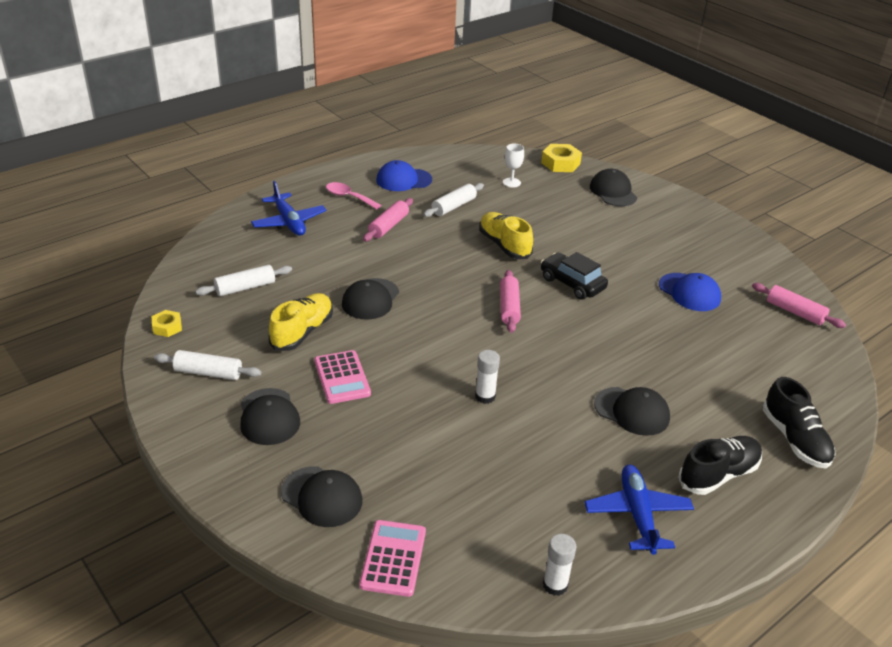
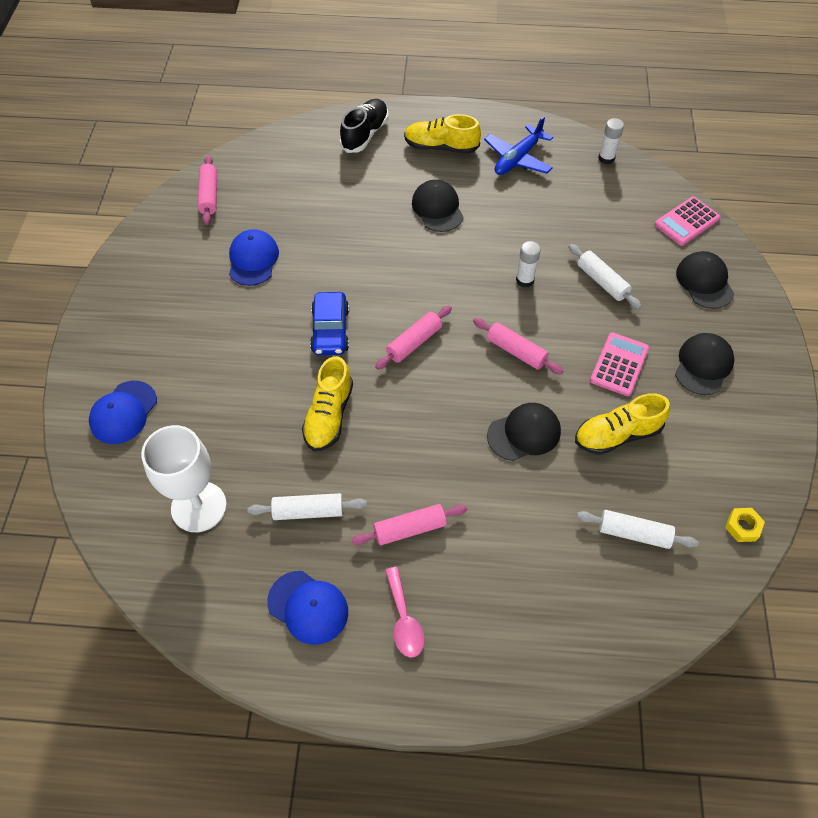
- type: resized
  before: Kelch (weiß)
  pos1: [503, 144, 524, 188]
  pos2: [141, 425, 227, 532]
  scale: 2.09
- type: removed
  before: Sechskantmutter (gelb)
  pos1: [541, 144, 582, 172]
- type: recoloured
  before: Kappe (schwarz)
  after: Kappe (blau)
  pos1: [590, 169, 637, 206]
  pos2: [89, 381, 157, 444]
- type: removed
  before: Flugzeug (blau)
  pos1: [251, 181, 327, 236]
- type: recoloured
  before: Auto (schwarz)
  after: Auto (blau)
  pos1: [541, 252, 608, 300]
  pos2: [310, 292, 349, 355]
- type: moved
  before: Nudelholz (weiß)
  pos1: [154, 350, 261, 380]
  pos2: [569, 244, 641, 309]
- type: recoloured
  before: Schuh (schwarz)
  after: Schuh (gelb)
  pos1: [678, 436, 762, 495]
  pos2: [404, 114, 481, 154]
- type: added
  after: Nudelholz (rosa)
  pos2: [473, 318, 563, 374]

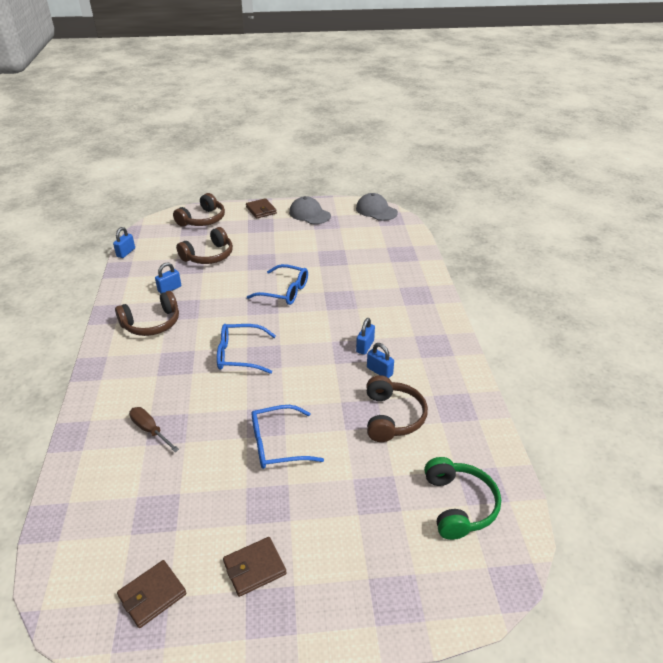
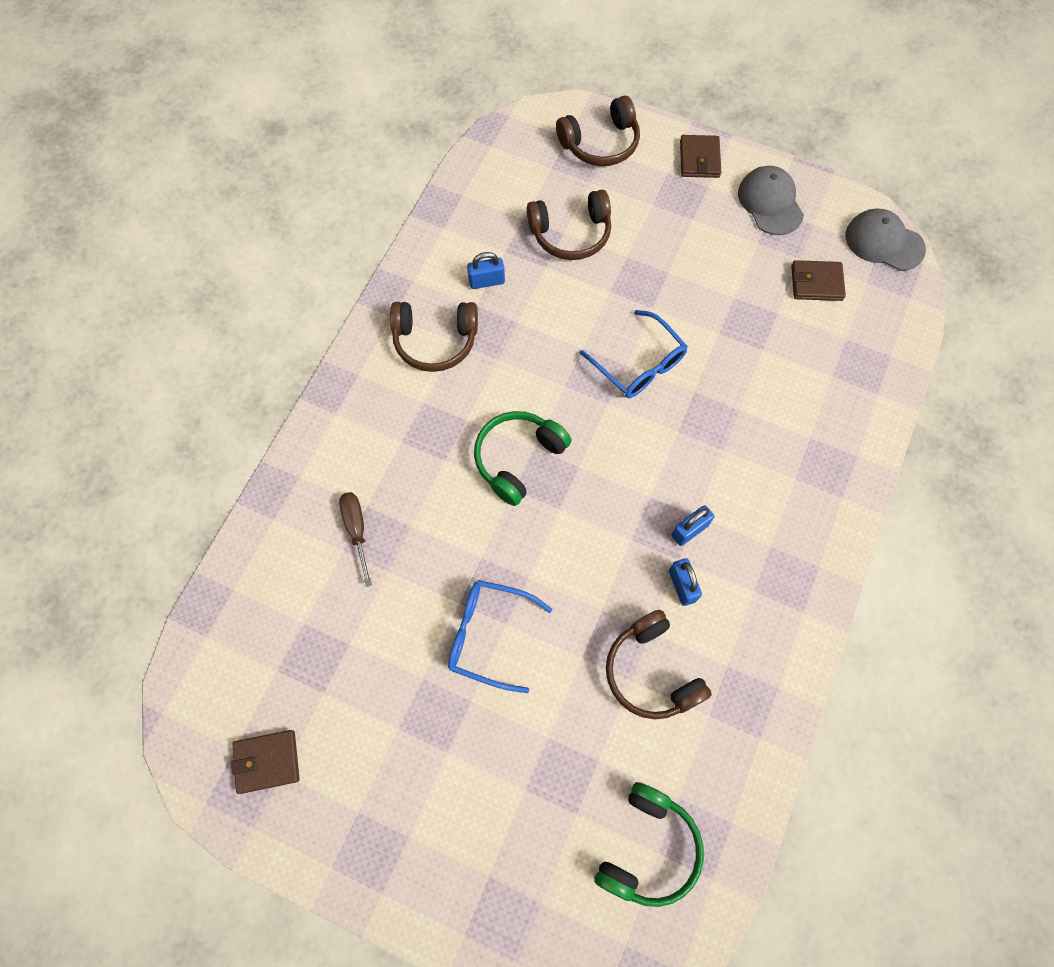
- type: turned
  before: Kappe (grau)
  pos1: [356, 193, 398, 221]
  pos2: [846, 209, 926, 271]
  turn: -45
- type: removed
  before: Vorhängeschloss (blau)
  pos1: [113, 227, 135, 258]
- type: replaced
  before: Brille (blau)
  after: Kopfhörer (grün)
  pos1: [217, 324, 276, 374]
  pos2: [474, 411, 572, 506]
- type: turned
  before: Kopfhörer (braun)
  pos1: [366, 375, 428, 442]
  pos2: [606, 610, 712, 719]
  turn: 120
- type: moved
  before: Geldbörse (braun)
  pos1: [223, 537, 286, 597]
  pos2: [791, 260, 846, 301]

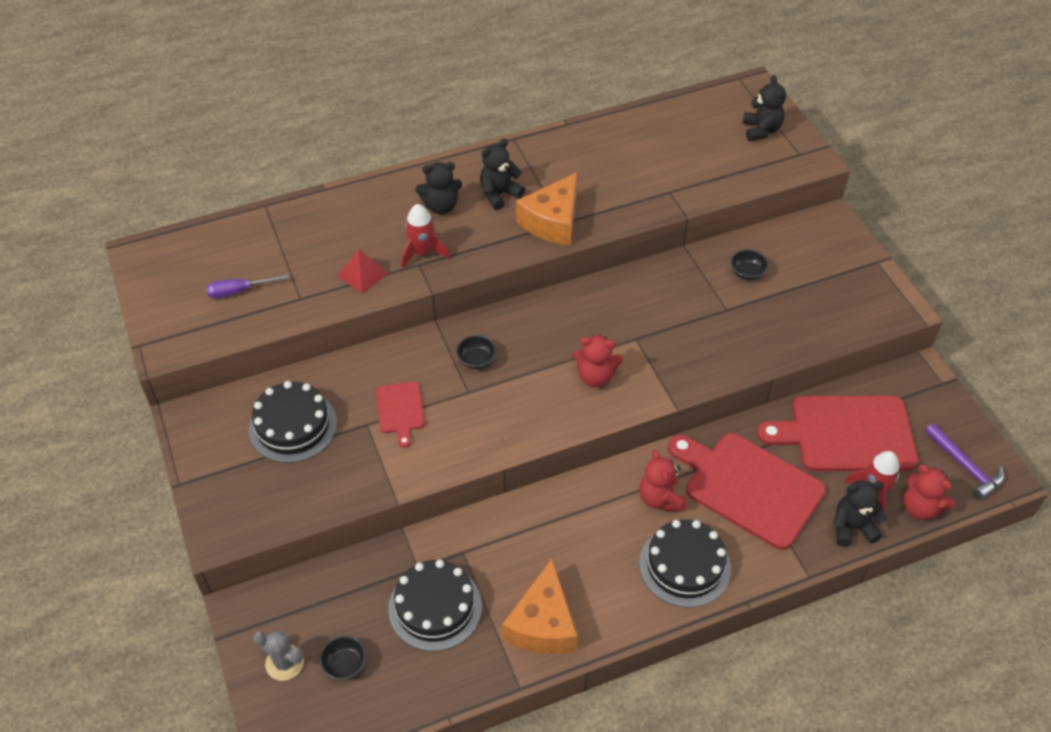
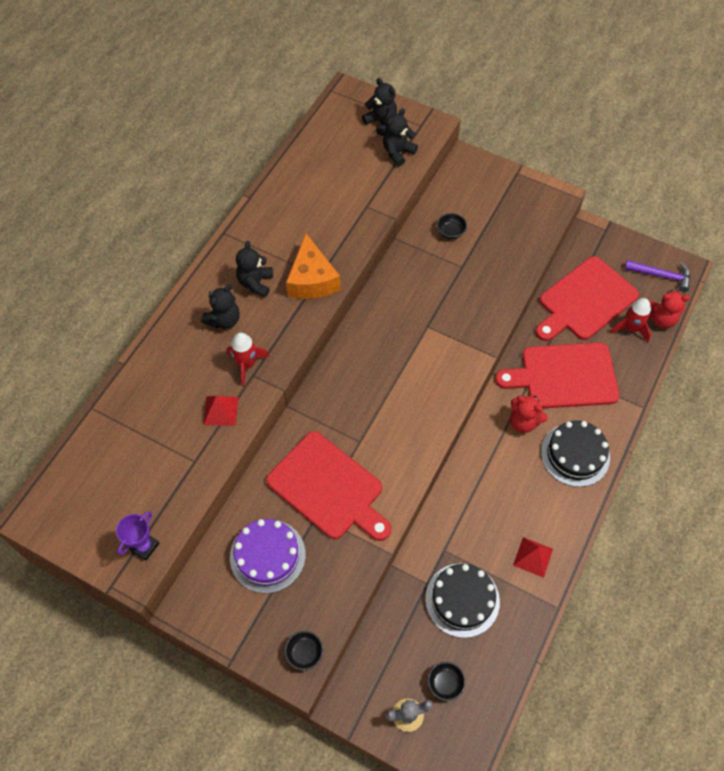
- type: removed
  before: Schraubenzieher (lila)
  pos1: [206, 274, 288, 298]
- type: removed
  before: Teddybär (rot)
  pos1: [572, 334, 623, 387]
- type: moved
  before: Schüssel (schwarz)
  pos1: [456, 335, 497, 369]
  pos2: [284, 631, 323, 670]
- type: recoloured
  before: Kuchen (schwarz)
  after: Kuchen (lila)
  pos1: [249, 381, 337, 463]
  pos2: [230, 519, 306, 593]
- type: resized
  before: Schneidebrett (rot)
  pos1: [376, 382, 425, 448]
  pos2: [266, 431, 391, 541]
  scale: 2.04
- type: moved
  before: Teddybär (schwarz)
  pos1: [833, 480, 886, 547]
  pos2: [383, 108, 418, 166]
- type: replaced
  before: Käse (orange)
  after: Pyramide (rot)
  pos1: [502, 559, 578, 654]
  pos2: [513, 537, 553, 578]
- type: added
  after: Pokal (lila)
  pos2: [116, 511, 159, 561]

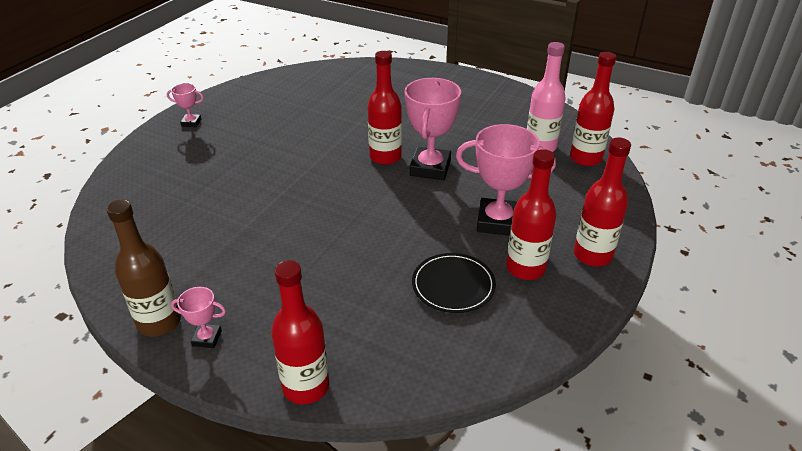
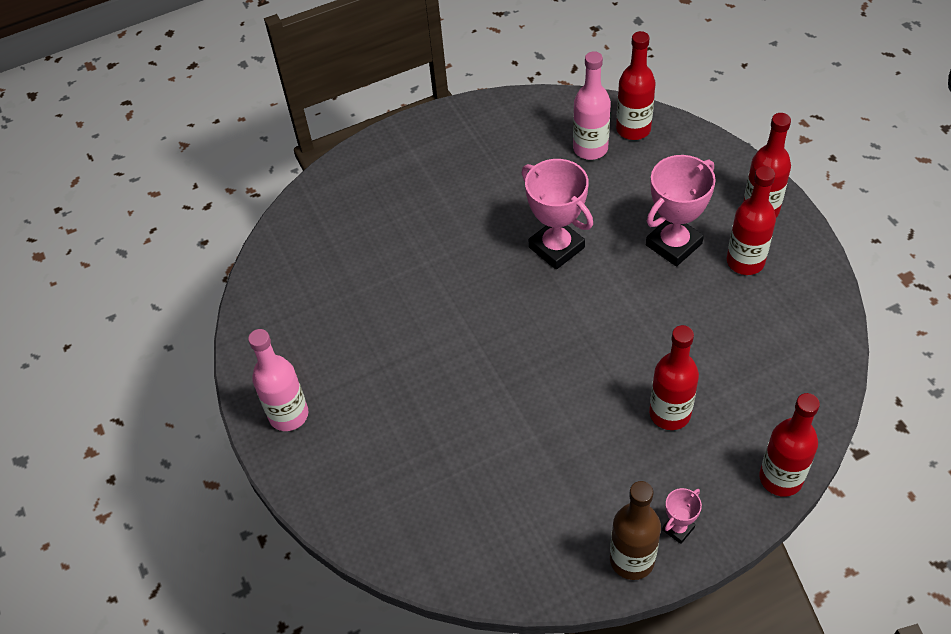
- type: moved
  before: Flasche (rot)
  pos1: [368, 51, 402, 165]
  pos2: [649, 325, 699, 430]
- type: replaced
  before: Pokal (rosa)
  after: Flasche (rosa)
  pos1: [167, 83, 204, 127]
  pos2: [248, 329, 309, 431]
- type: removed
  before: Teller (schwarz)
  pos1: [412, 253, 496, 313]

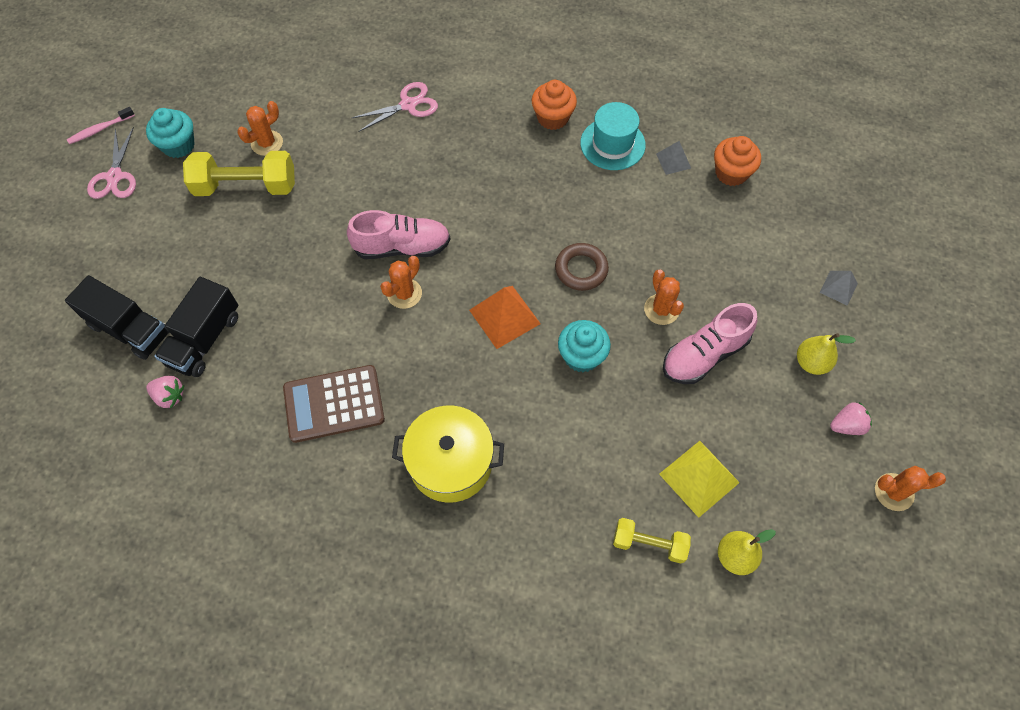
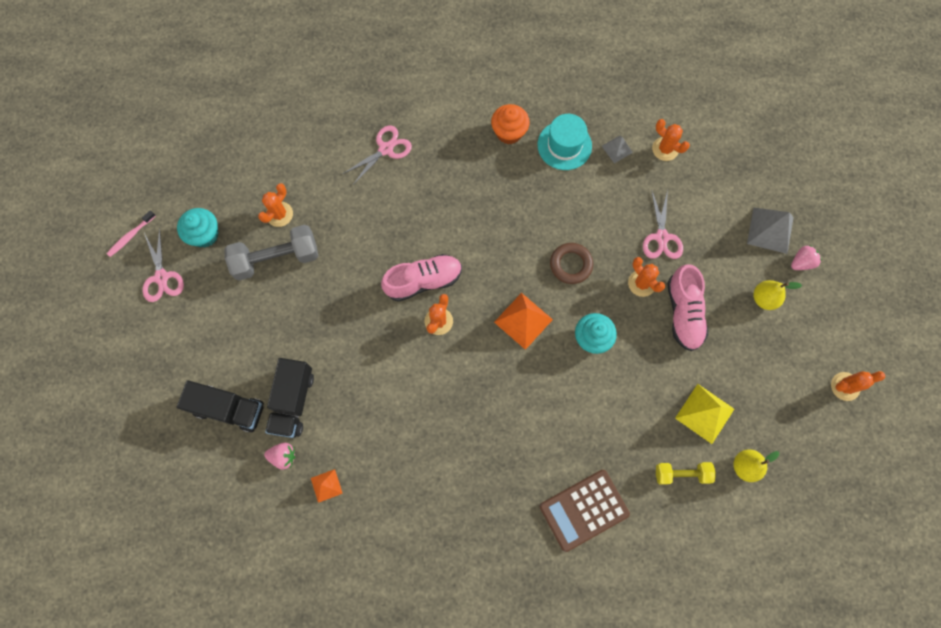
- type: replaced
  before: Muffin (orange)
  after: Kaktus (orange)
  pos1: [714, 136, 761, 186]
  pos2: [652, 119, 690, 161]
- type: recoloured
  before: Hantel (gelb)
  after: Hantel (grau)
  pos1: [183, 151, 295, 196]
  pos2: [225, 225, 318, 281]
- type: resized
  before: Pyramide (grau)
  pos1: [819, 271, 858, 306]
  pos2: [747, 208, 794, 254]
  scale: 1.74
- type: turned
  before: Schuh (rosa)
  pos1: [663, 303, 757, 384]
  pos2: [667, 264, 708, 351]
  turn: -45
- type: moved
  before: Taschenrechner (braun)
  pos1: [283, 365, 385, 443]
  pos2: [539, 470, 630, 552]
- type: moved
  before: Erdbeere (rosa)
  pos1: [830, 402, 872, 435]
  pos2: [791, 245, 822, 270]
- type: removed
  before: Kochtopf (gelb)
  pos1: [392, 405, 504, 503]
- type: added
  after: Schere (rosa)
  pos2: [643, 189, 683, 259]
- type: added
  after: Pyramide (orange)
  pos2: [311, 469, 343, 503]

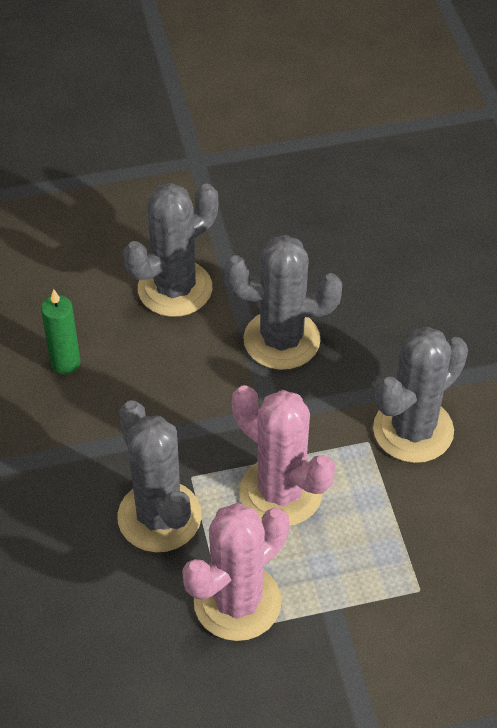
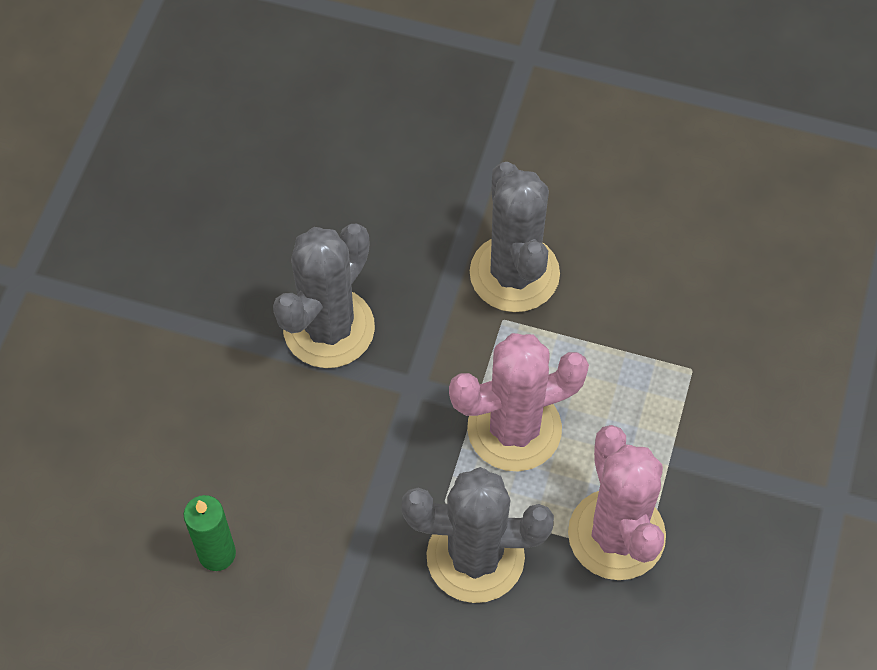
- type: removed
  before: Kaktus (grau)
  pos1: [123, 183, 218, 317]

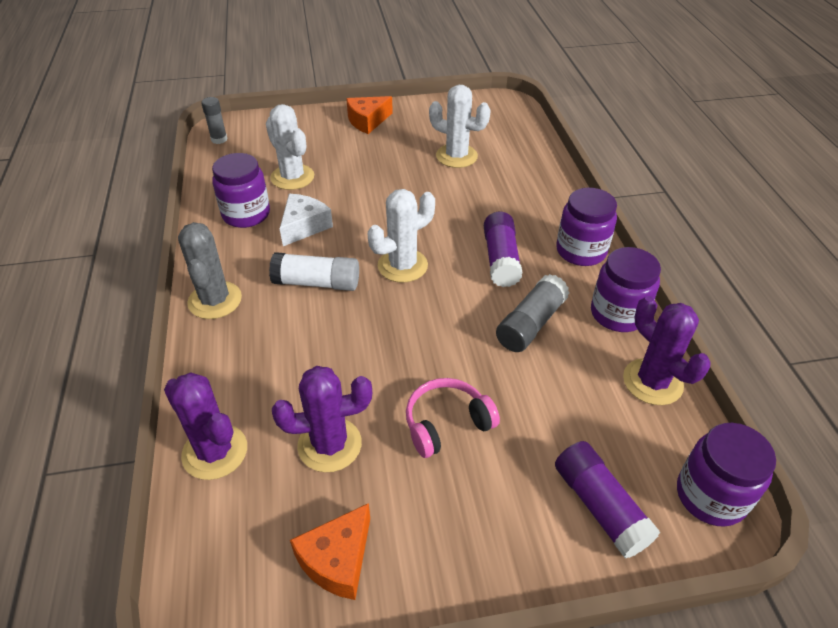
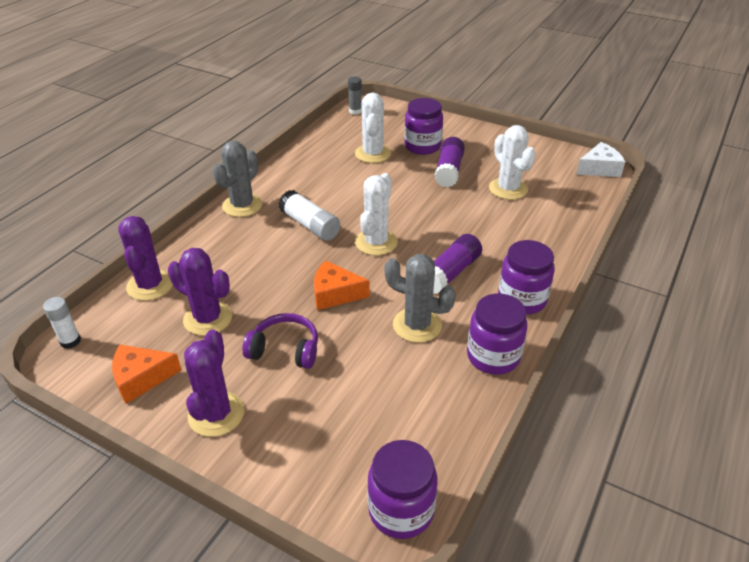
- type: moved
  before: Käse (orange)
  pos1: [346, 96, 393, 134]
  pos2: [314, 260, 370, 310]
- type: moved
  before: Einmachglas (lila)
  pos1: [212, 153, 270, 228]
  pos2: [404, 98, 443, 155]
- type: turned
  before: Kaktus (weiß)
  pos1: [368, 189, 435, 283]
  pos2: [355, 173, 398, 255]
  turn: -75
- type: moved
  before: Käse (weiß)
  pos1: [280, 194, 333, 246]
  pos2: [576, 142, 625, 177]
- type: replaced
  before: Klebestift (grau)
  after: Kaktus (grau)
  pos1: [496, 274, 569, 352]
  pos2: [384, 254, 456, 343]
- type: moved
  before: Kaktus (lila)
  pos1: [623, 296, 711, 405]
  pos2: [184, 329, 245, 437]
- type: recoloured
  before: Kopfhörer (rosa)
  after: Kopfhörer (lila)
  pos1: [406, 378, 500, 458]
  pos2: [243, 313, 318, 369]
- type: moved
  before: Klebestift (lila)
  pos1: [555, 441, 660, 559]
  pos2: [435, 137, 465, 187]
- type: added
  after: Klebestift (weiß)
  pos2: [43, 297, 81, 349]

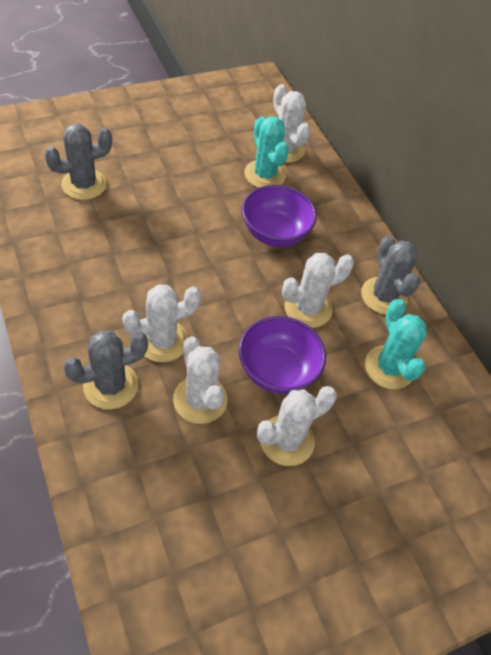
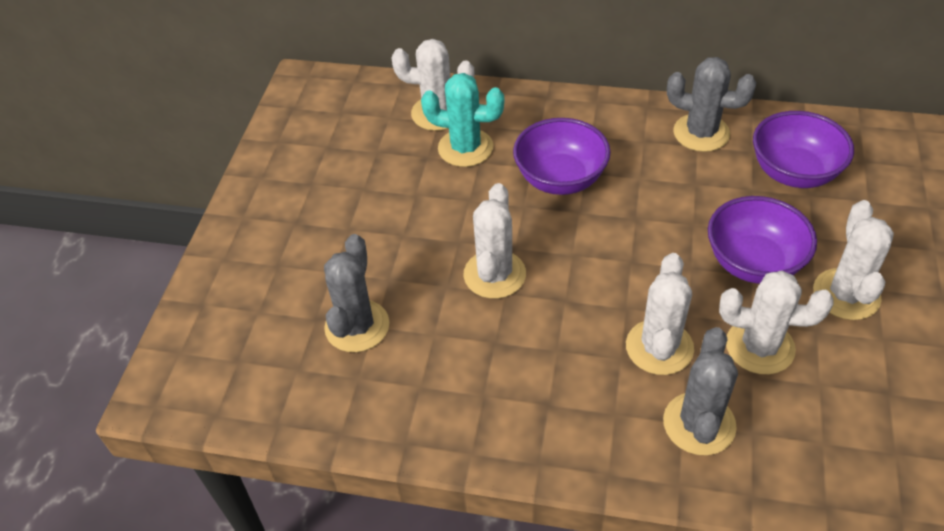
- type: moved
  before: Kaktus (weiß)
  pos1: [282, 253, 354, 328]
  pos2: [464, 183, 526, 299]
- type: replaced
  before: Kaktus (türkis)
  after: Schüssel (lila)
  pos1: [365, 299, 426, 389]
  pos2: [753, 111, 854, 188]

